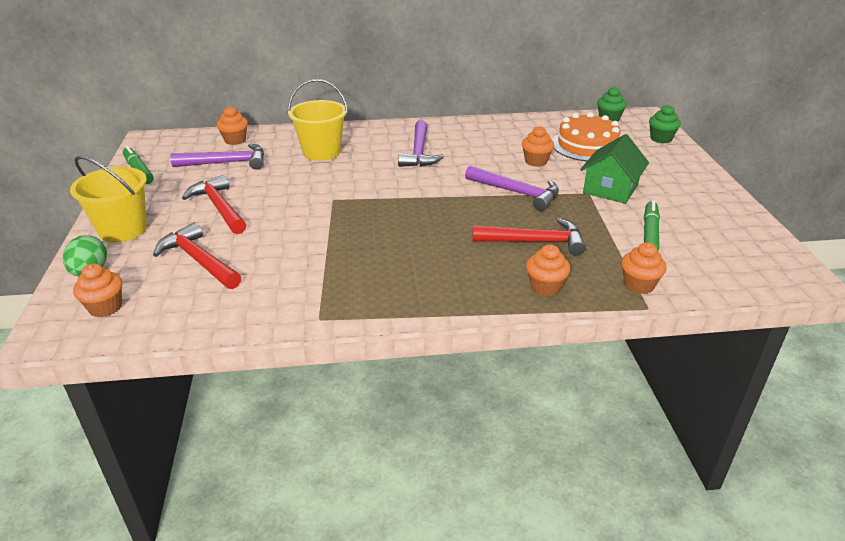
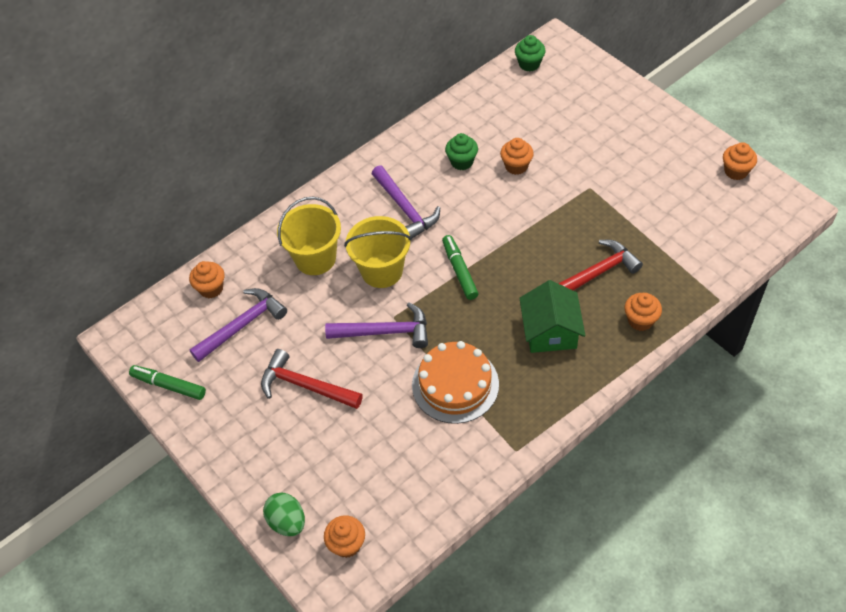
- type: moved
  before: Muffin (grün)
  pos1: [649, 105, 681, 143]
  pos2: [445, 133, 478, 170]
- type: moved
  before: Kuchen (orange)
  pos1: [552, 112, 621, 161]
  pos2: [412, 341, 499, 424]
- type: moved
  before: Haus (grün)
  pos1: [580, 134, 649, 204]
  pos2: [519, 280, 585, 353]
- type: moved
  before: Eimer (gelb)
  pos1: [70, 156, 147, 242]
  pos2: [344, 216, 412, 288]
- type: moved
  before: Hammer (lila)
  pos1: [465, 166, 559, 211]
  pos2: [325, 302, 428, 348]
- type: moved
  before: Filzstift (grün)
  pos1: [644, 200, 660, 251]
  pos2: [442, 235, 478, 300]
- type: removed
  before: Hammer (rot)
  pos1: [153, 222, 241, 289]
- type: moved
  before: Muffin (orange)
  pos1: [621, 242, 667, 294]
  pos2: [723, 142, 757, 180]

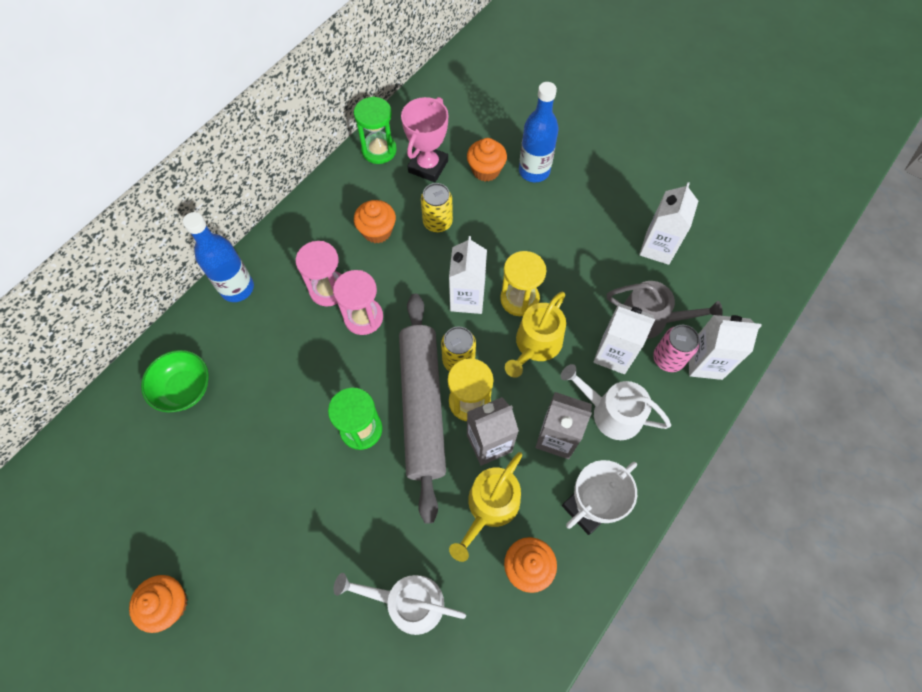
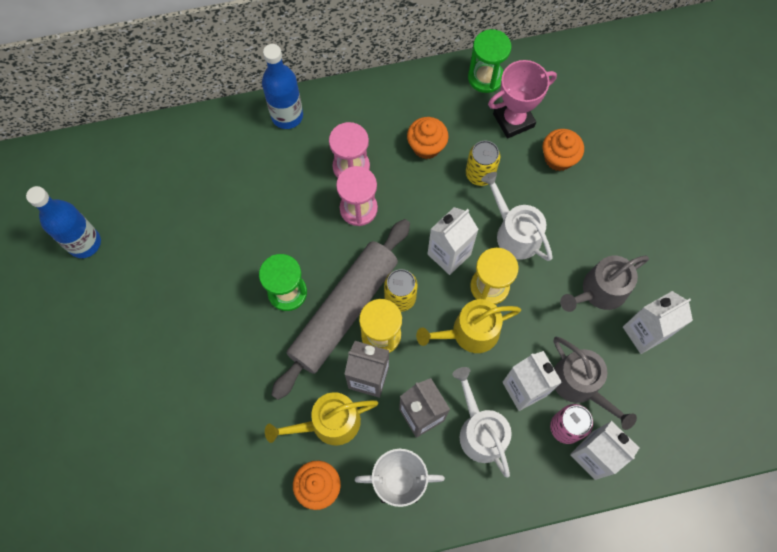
- type: moved
  before: Flasche (blau)
  pos1: [519, 82, 559, 182]
  pos2: [26, 186, 101, 258]
- type: removed
  before: Schüssel (grün)
  pos1: [141, 350, 209, 412]
- type: moved
  before: Gießkanne (weiß)
  pos1: [334, 573, 466, 635]
  pos2: [481, 172, 553, 261]
- type: removed
  before: Muffin (orange)
  pos1: [129, 575, 187, 633]
- type: added
  after: Gießkanne (grau)
  pos2: [560, 256, 649, 312]

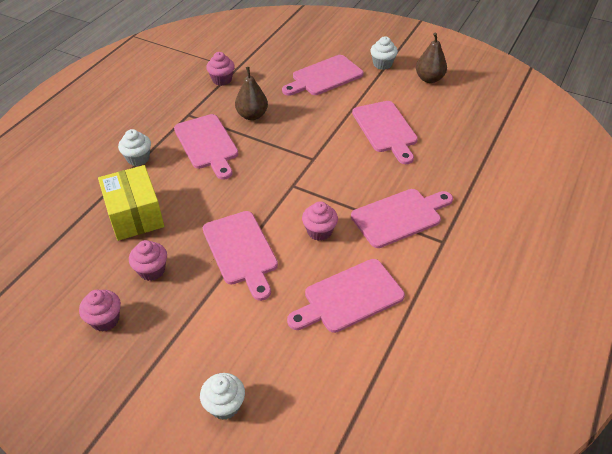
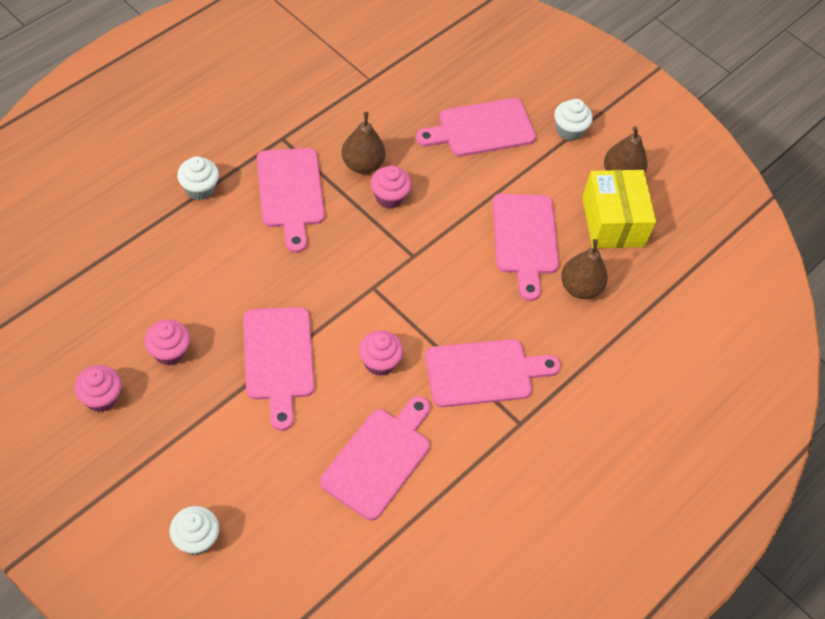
- type: moved
  before: Muffin (rosa)
  pos1: [206, 52, 235, 86]
  pos2: [371, 165, 411, 209]
- type: moved
  before: Schachtel (gelb)
  pos1: [98, 165, 164, 241]
  pos2: [582, 170, 656, 248]
- type: turned
  before: Schneidebrett (rosa)
  pos1: [287, 259, 405, 333]
  pos2: [320, 396, 430, 520]
  turn: 135
- type: added
  after: Birne (braun)
  pos2: [561, 239, 608, 299]

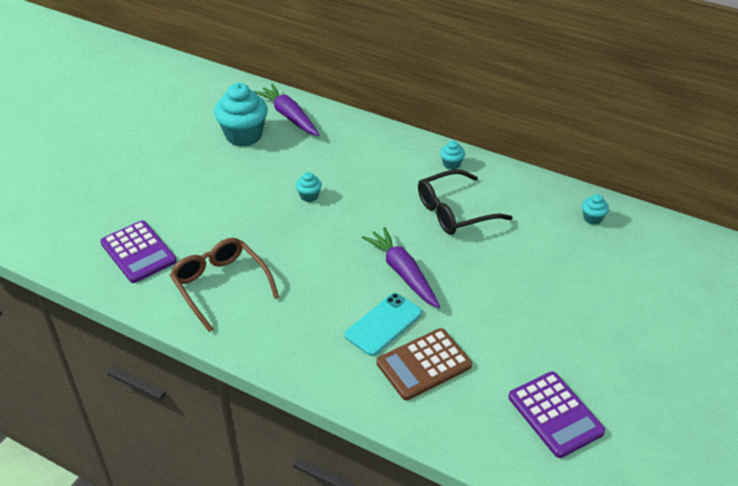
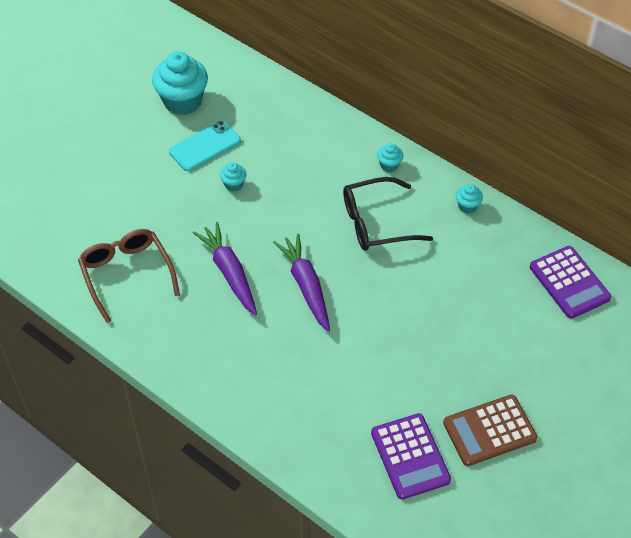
- type: moved
  before: Karotte (lila)
  pos1: [254, 84, 320, 136]
  pos2: [193, 222, 257, 315]
- type: moved
  before: Muffin (türkis)
  pos1: [582, 194, 609, 225]
  pos2: [456, 184, 483, 214]
- type: moved
  before: Taschenrechner (lila)
  pos1: [100, 220, 177, 283]
  pos2: [530, 246, 611, 319]
- type: moved
  before: Handy (türkis)
  pos1: [345, 293, 422, 356]
  pos2: [169, 121, 241, 171]
- type: moved
  before: Taschenrechner (braun)
  pos1: [377, 328, 472, 400]
  pos2: [443, 394, 537, 466]

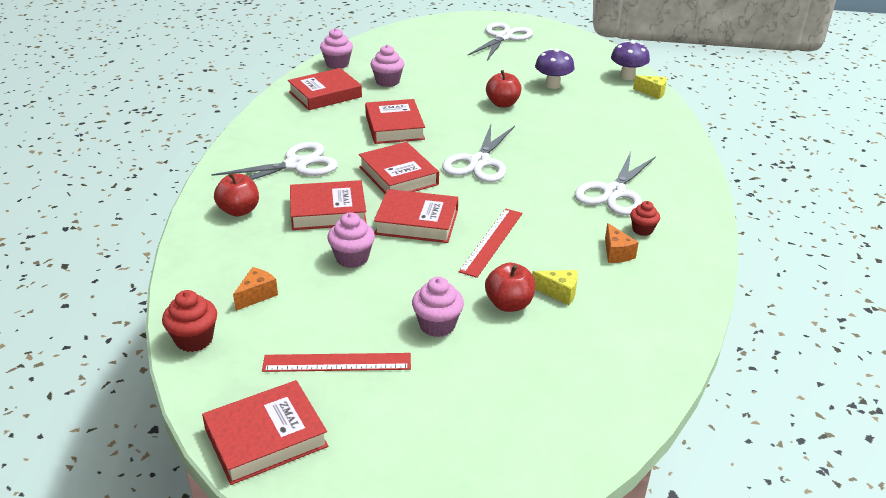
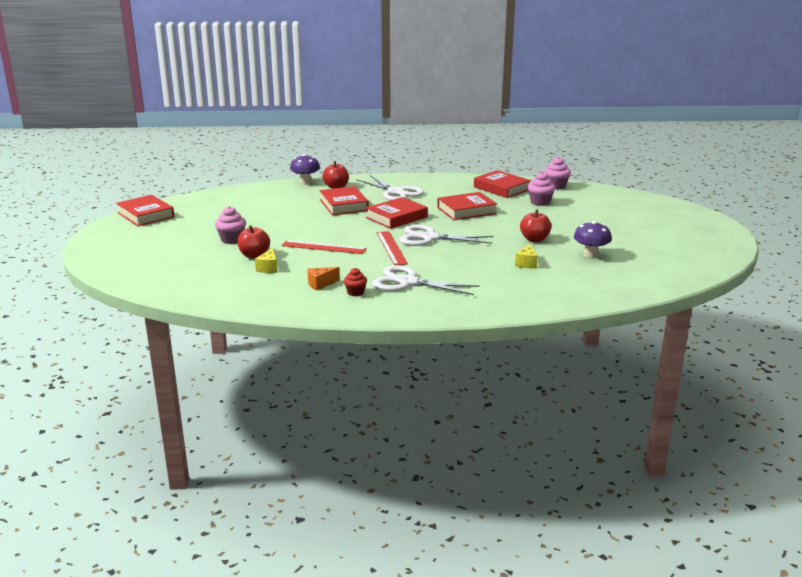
- type: removed
  before: Schere (weiß)
  pos1: [468, 22, 533, 60]
- type: moved
  before: Pilz (lila)
  pos1: [611, 40, 650, 80]
  pos2: [290, 154, 320, 185]
- type: moved
  before: Käse (gelb)
  pos1: [633, 75, 667, 99]
  pos2: [515, 244, 538, 268]
- type: removed
  before: Buch (rot)
  pos1: [374, 189, 458, 243]
- type: removed
  before: Muffin (rosa)
  pos1: [327, 212, 375, 268]
- type: removed
  before: Käse (orange)
  pos1: [233, 267, 278, 311]
- type: removed
  before: Muffin (rot)
  pos1: [162, 290, 217, 352]
- type: moved
  before: Lineal (rot)
  pos1: [262, 353, 411, 372]
  pos2: [377, 231, 408, 265]

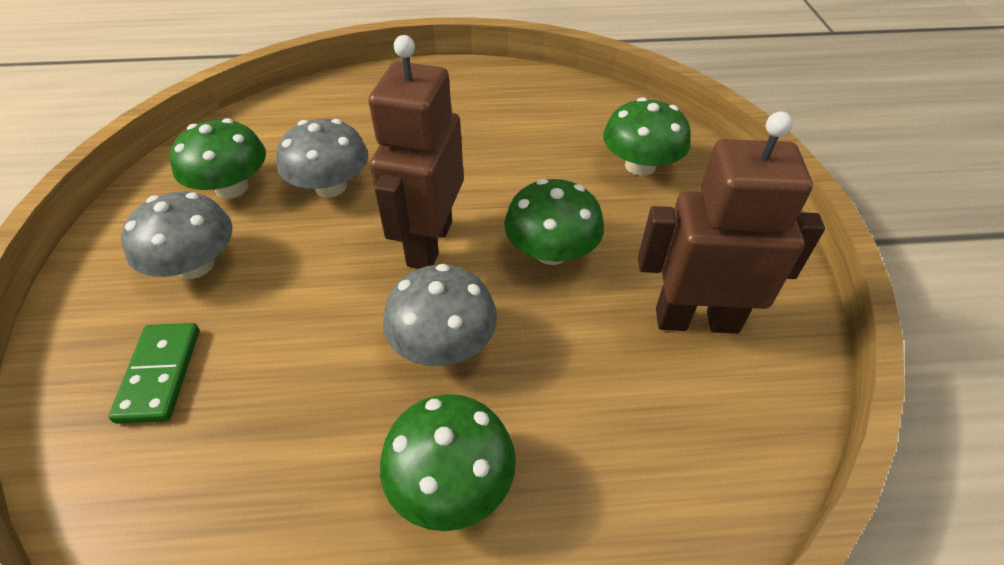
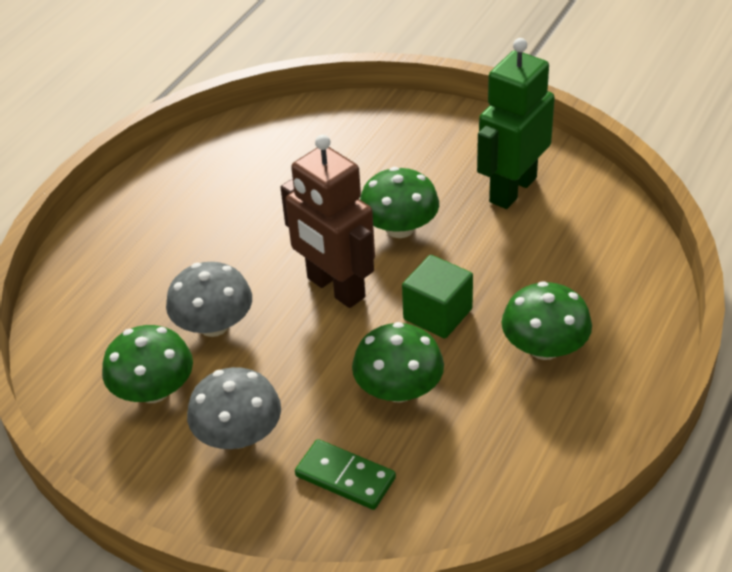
- type: moved
  before: Pilz (grün)
  pos1: [603, 97, 691, 176]
  pos2: [352, 322, 444, 403]
- type: recoloured
  before: Roboter (braun)
  after: Roboter (grün)
  pos1: [638, 111, 825, 334]
  pos2: [477, 38, 555, 209]
- type: replaced
  before: Pilz (grau)
  after: Kubus (grün)
  pos1: [383, 264, 497, 366]
  pos2: [402, 255, 473, 339]

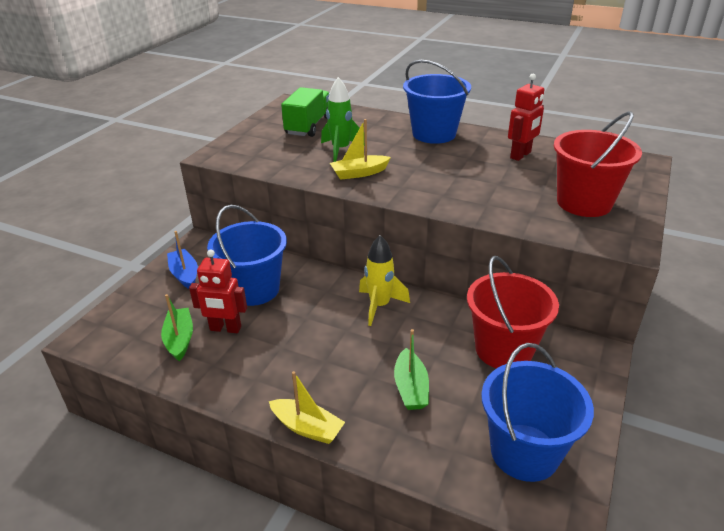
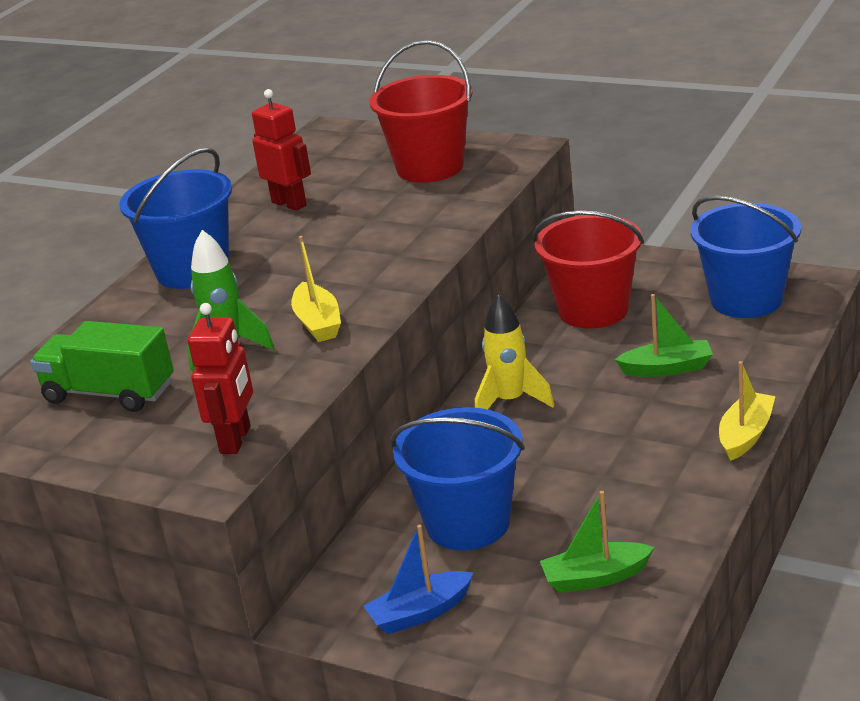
- type: moved
  before: Roboter (rot)
  pos1: [189, 249, 247, 333]
  pos2: [188, 303, 253, 454]

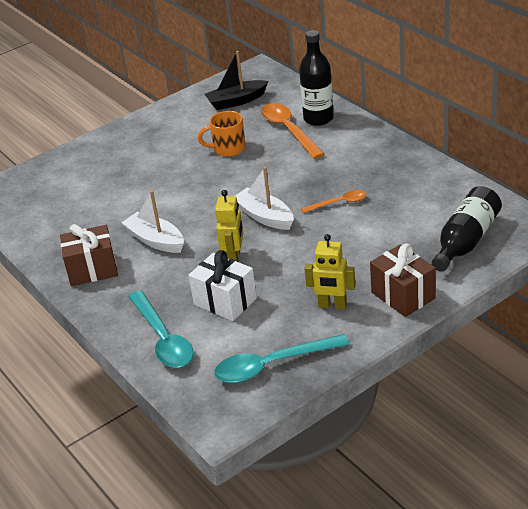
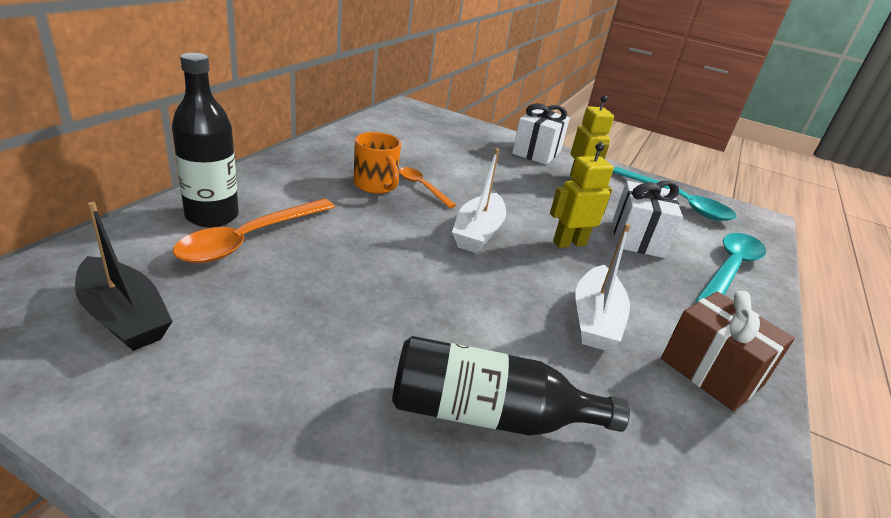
- type: moved
  before: Tasse (orange)
  pos1: [198, 111, 246, 157]
  pos2: [353, 132, 401, 194]
- type: moved
  before: Flasche (schwarz)
  pos1: [432, 186, 502, 272]
  pos2: [392, 336, 630, 436]
- type: recoloured
  before: Geschenk (braun)
  after: Geschenk (weiß)
  pos1: [370, 243, 436, 317]
  pos2: [512, 103, 570, 165]

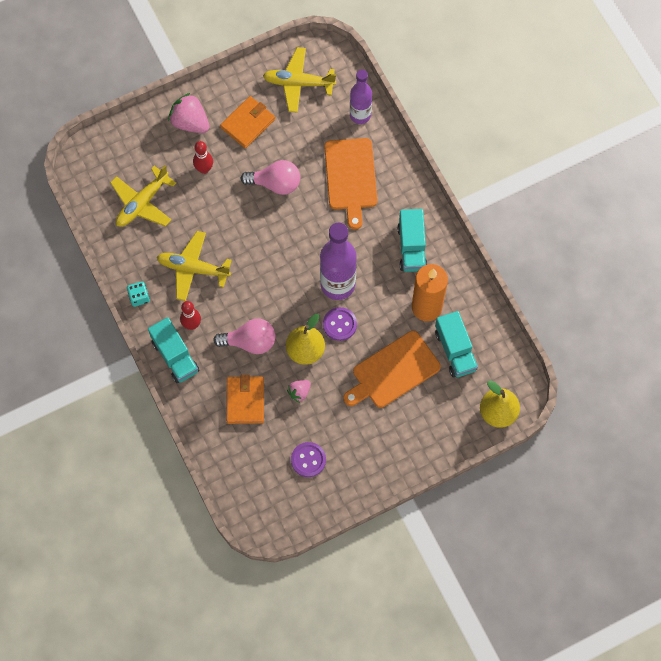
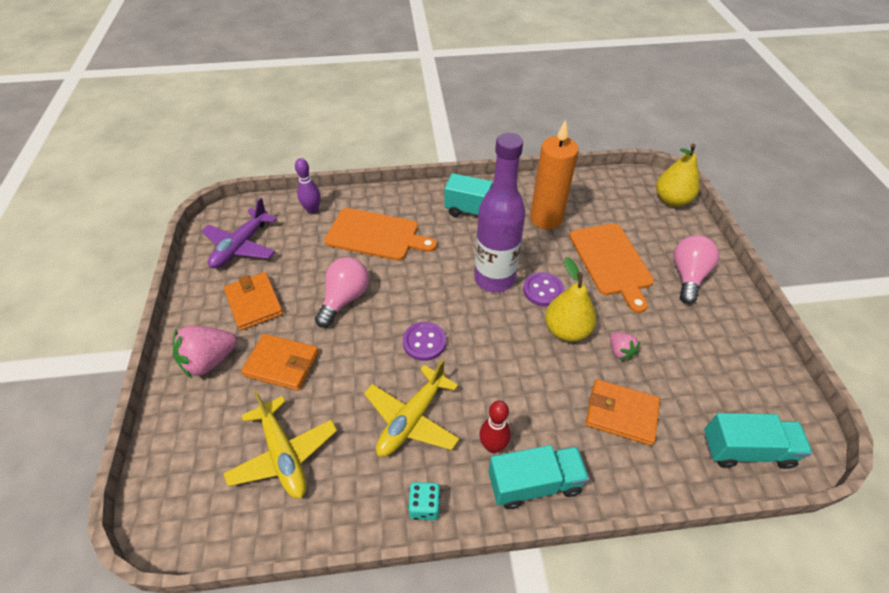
- type: recoloured
  before: Flugzeug (gelb)
  after: Flugzeug (lila)
  pos1: [263, 47, 336, 113]
  pos2: [201, 198, 277, 268]
- type: replaced
  before: Flasche (lila)
  after: Bowlingkegel (lila)
  pos1: [350, 70, 372, 124]
  pos2: [295, 158, 320, 214]
- type: replaced
  before: Bowlingkegel (rot)
  after: Geldbörse (orange)
  pos1: [193, 141, 213, 174]
  pos2: [241, 334, 319, 391]
- type: moved
  before: Lastwagen (türkis)
  pos1: [435, 311, 478, 377]
  pos2: [704, 413, 812, 469]
- type: moved
  before: Glühbirne (rosa)
  pos1: [213, 319, 276, 354]
  pos2: [673, 235, 719, 304]
- type: moved
  before: Knopf (lila)
  pos1: [291, 442, 326, 477]
  pos2: [403, 322, 446, 361]

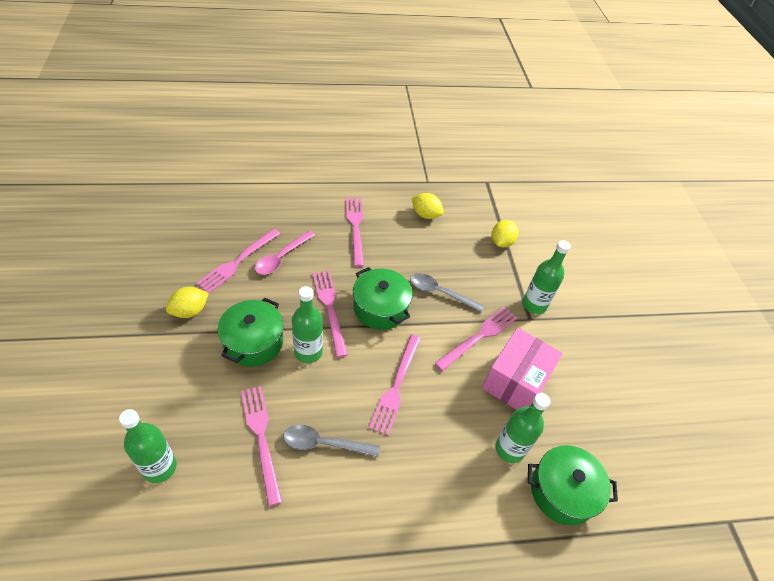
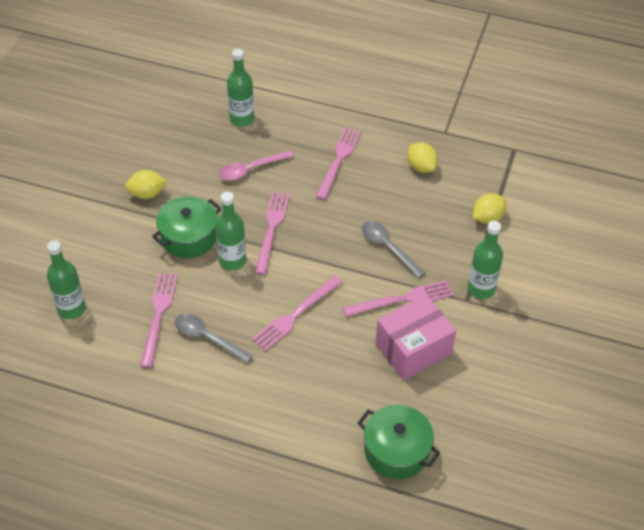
- type: removed
  before: Gabel (rosa)
  pos1: [196, 229, 281, 293]
- type: removed
  before: Kochtopf (grün)
  pos1: [353, 267, 413, 330]
- type: moved
  before: Flasche (grün)
  pos1: [495, 393, 550, 463]
  pos2: [227, 49, 254, 127]

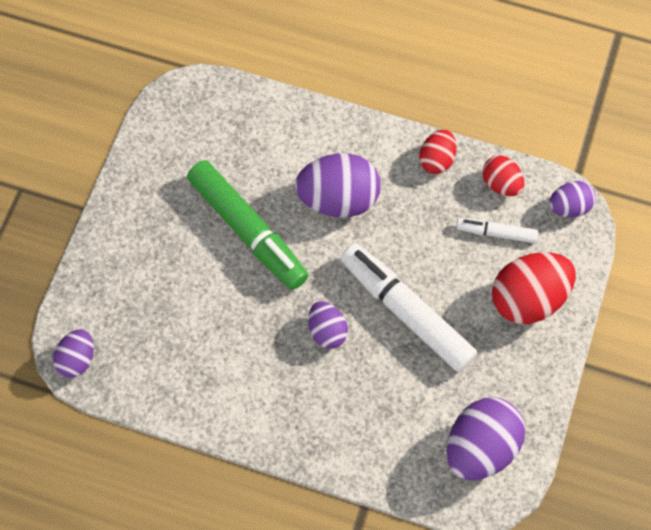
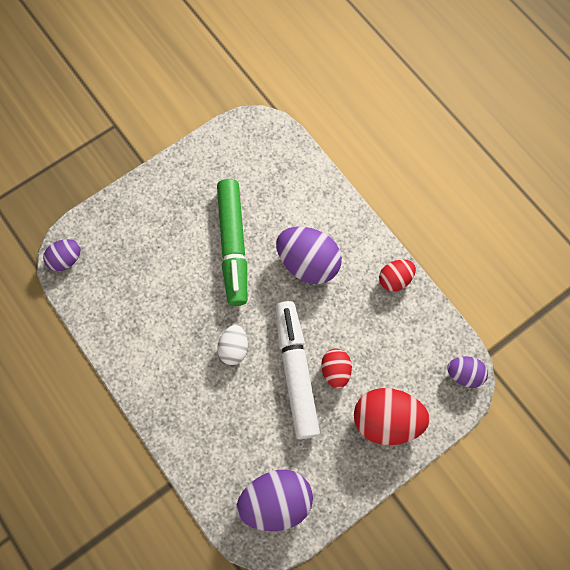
- type: moved
  before: Ei (rot)
  pos1: [482, 155, 524, 196]
  pos2: [321, 348, 352, 389]
- type: removed
  before: Filzstift (weiß)
  pos1: [456, 218, 538, 243]
- type: recoloured
  before: Ei (lila)
  after: Ei (weiß)
  pos1: [308, 301, 348, 349]
  pos2: [217, 325, 248, 365]

